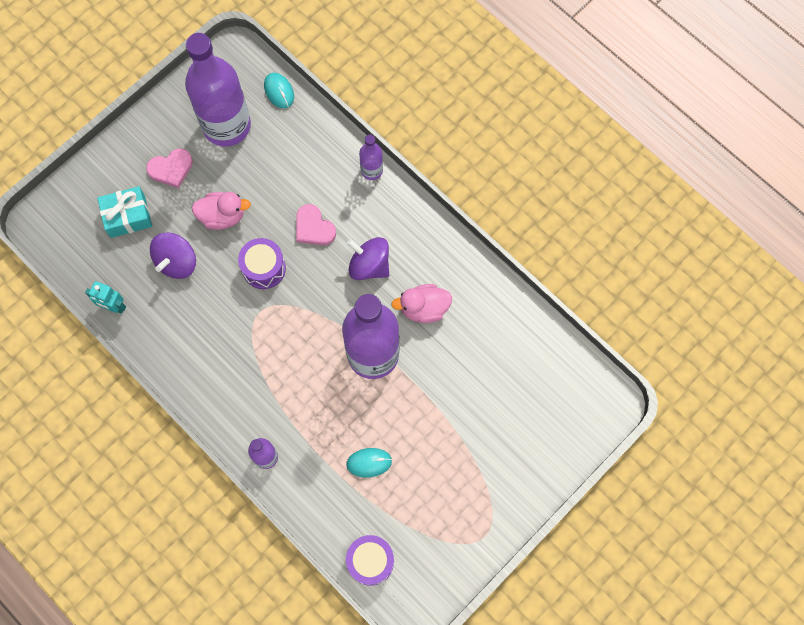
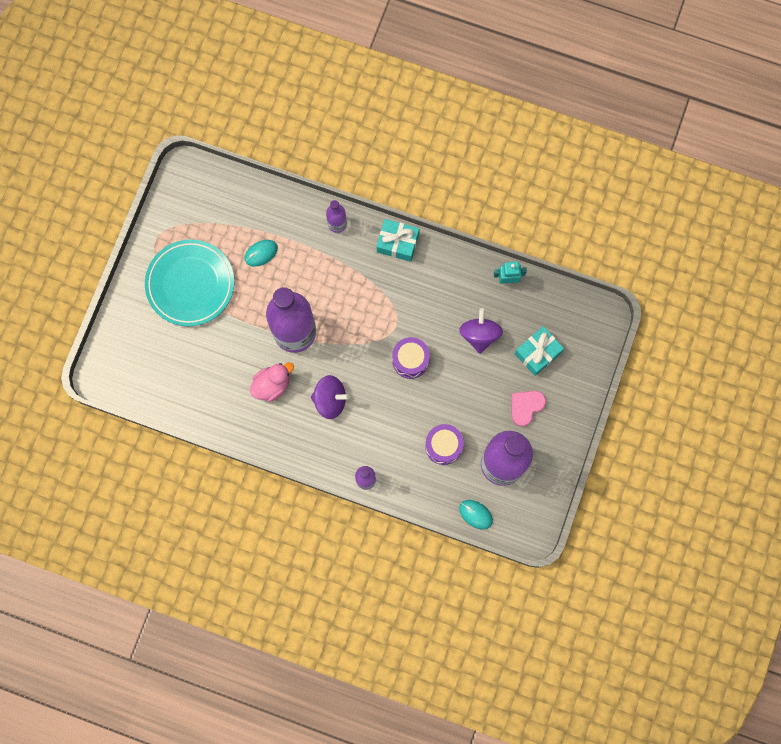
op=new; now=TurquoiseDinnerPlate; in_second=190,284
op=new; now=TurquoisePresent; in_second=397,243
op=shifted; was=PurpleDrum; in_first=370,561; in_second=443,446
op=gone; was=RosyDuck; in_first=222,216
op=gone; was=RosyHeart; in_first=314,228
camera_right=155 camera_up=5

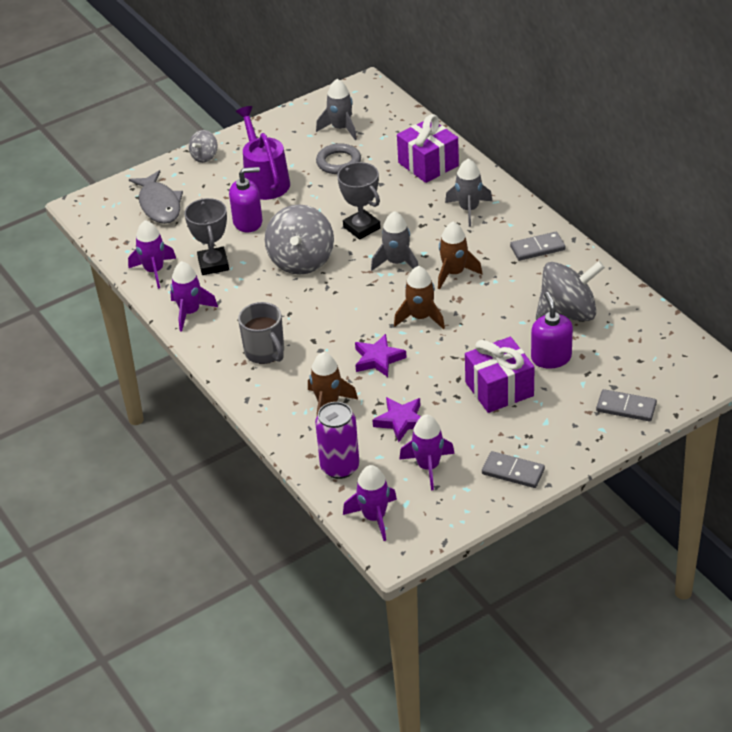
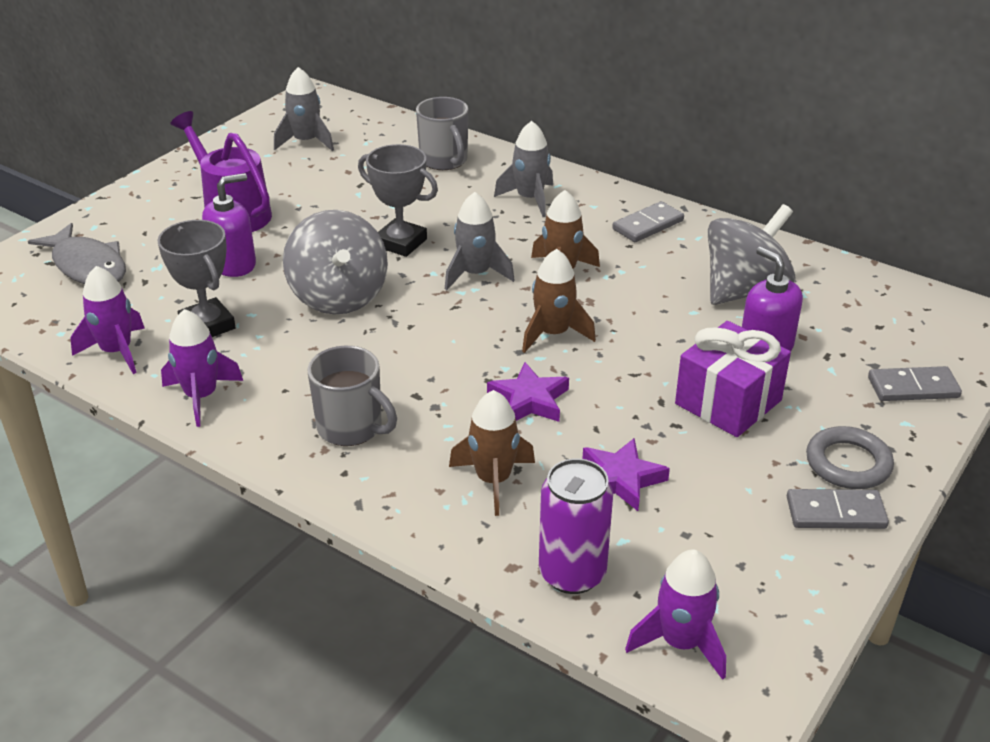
op=swapped; was=PurplePresent; now=GrayCoffeeMug; in_first=428,164; in_second=444,161
op=shifted; was=GrayRing; in_first=338,162; in_second=848,463
op=gone; was=GraySpinningTop; in_first=204,156
op=gone; was=PurpleSpaceship; in_first=428,467
camera_right=-25 camera_up=-5

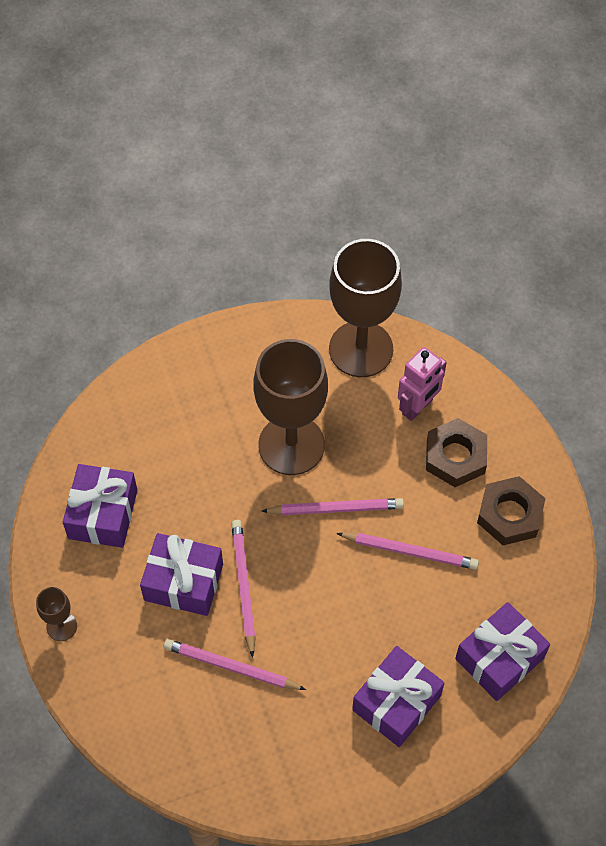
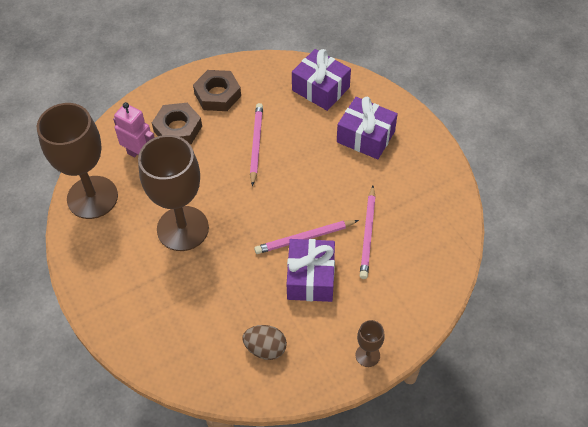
op=swapped; was=PurplePresent; now=RussetToyEgg; in_first=103,514; in_second=265,348
op=gone; was=RosyWoodenPencil; in_first=335,509
camera_right=-100 camera_up=-5

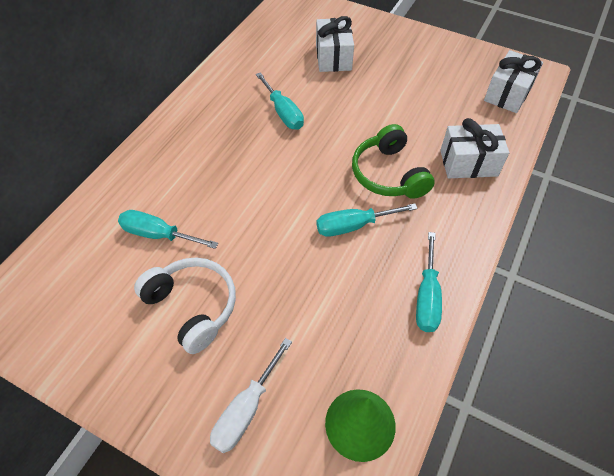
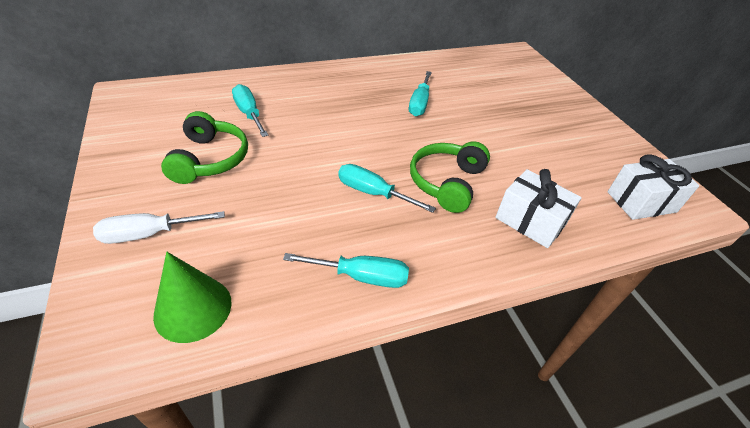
op=repainted; was=WhiteOverEarHeadphones; now=GreenOverEarHeadphones; in_first=192,307; in_second=209,159
op=rotated; was=TurquoiseScrewdriver; in_first=427,297; in_second=361,277; clockwise=-135
op=gone; was=WhitePresent; in_first=333,57
camera_right=40 camera_up=-10

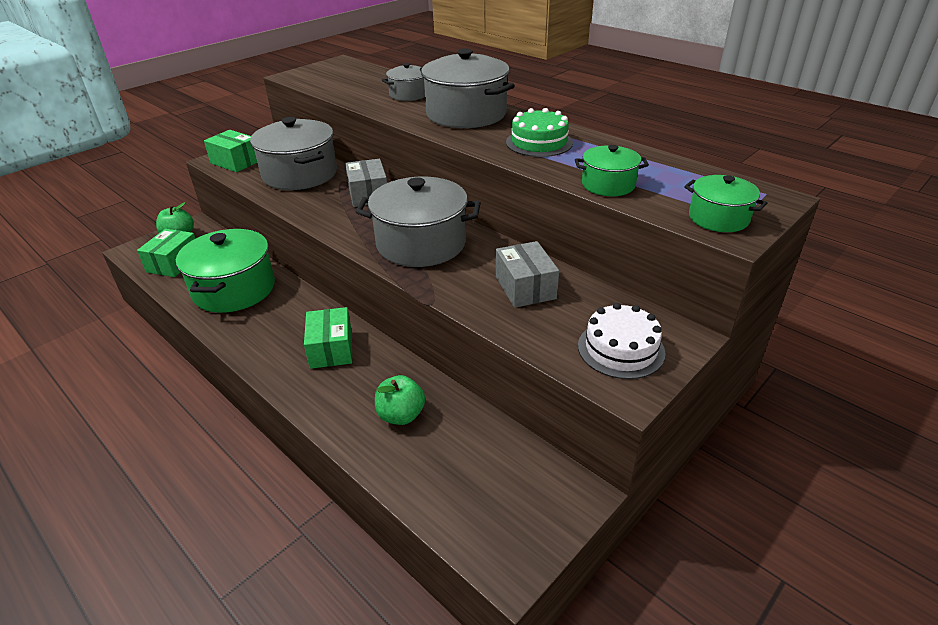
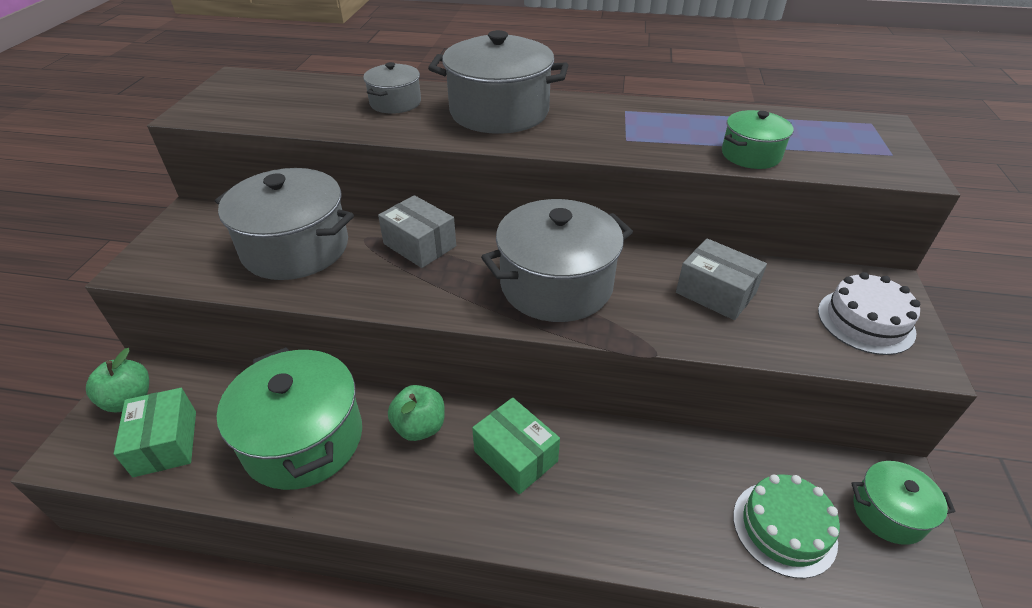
op=shifted; was=GreenApple; in_first=401,415; in_second=419,427
op=shifted; was=GreenCake; in_first=539,142; in_second=784,528
op=shifted; was=GreenStockpot; in_first=718,218; in_second=888,512
op=gone; was=GreenPackage; in_first=236,162
camera_right=-35 camera_up=5

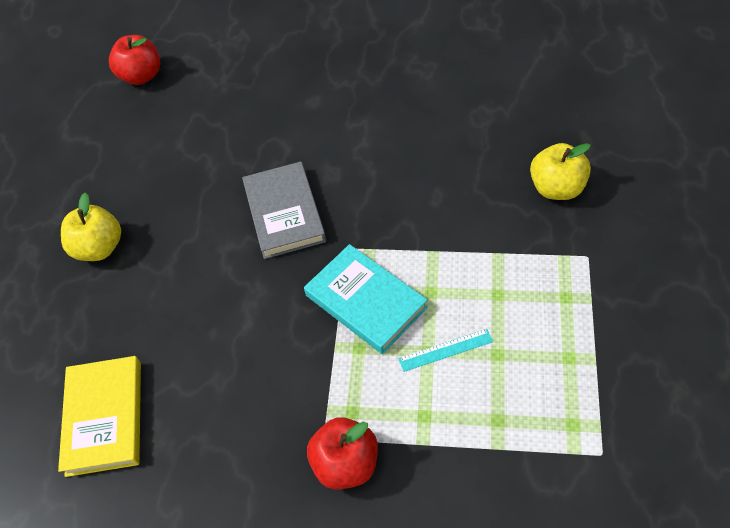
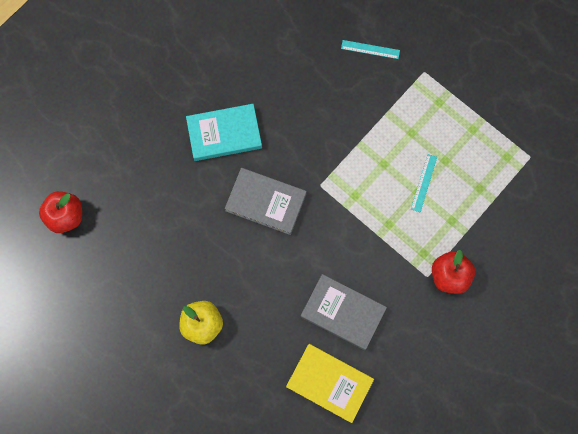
op=shifted; was=TurquoiseHardcover; in_first=365,301; in_second=224,134
op=new; now=GrayHardcover; in_second=343,312
op=swapped; was=BrightYellowApple; now=TurquoiseMeasuringStick; in_first=556,188; in_second=370,49
camera_right=-60 camera_up=20

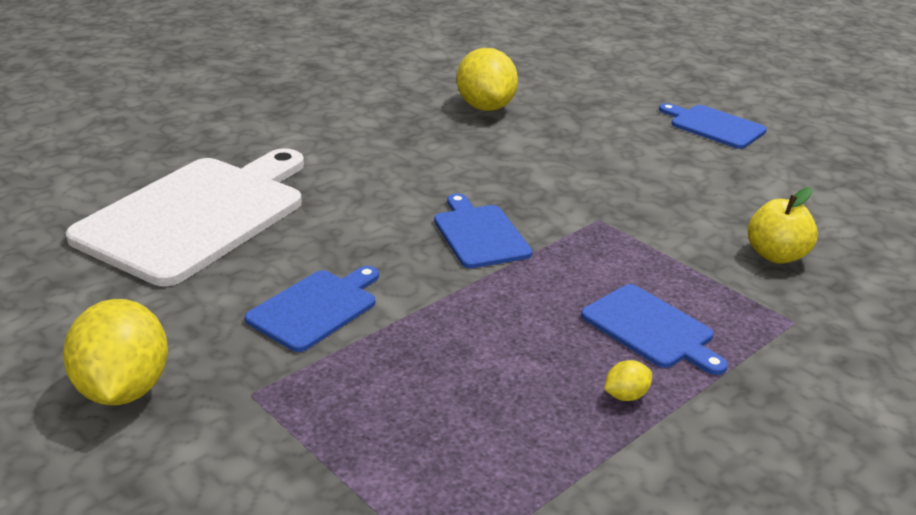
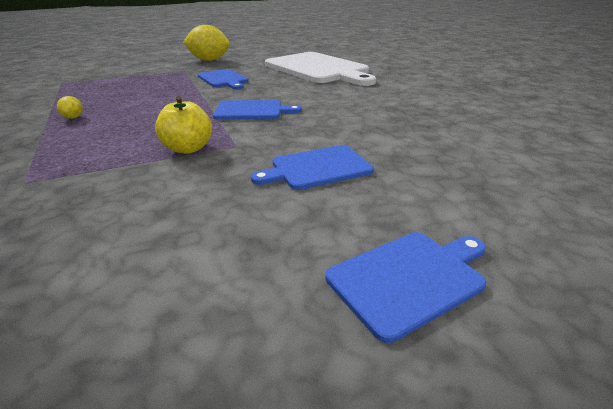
op=shifted; was=BrightYellowApple; in_first=776,255; in_second=188,148
op=shifted; was=BlueBreadBoard; in_first=651,329; in_second=317,168
op=gone; was=BrightYellowCitrusFruit; in_first=485,107
camera_right=110 camera_up=0

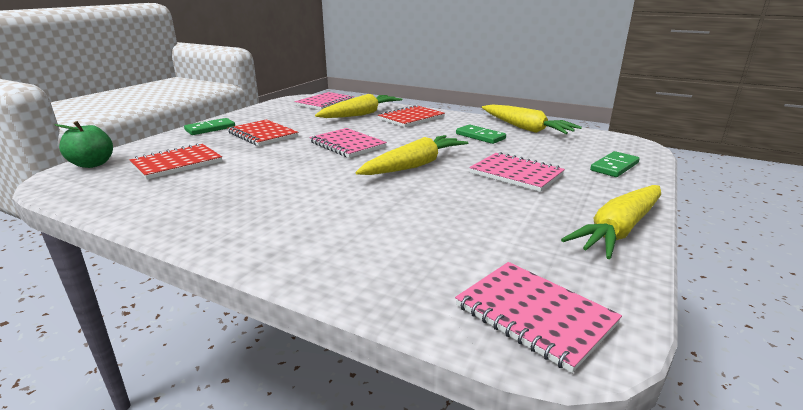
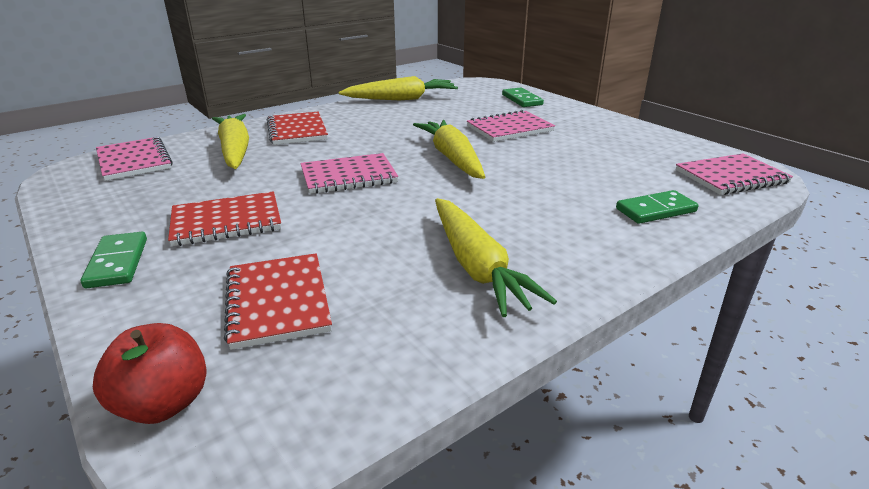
op=repainted; was=GreenApple; now=RedApple; in_first=93,164; in_second=163,404
op=shifted; was=BrightYellowCarrot; in_first=619,230; in_second=476,266
op=shifted; was=GreenDominoPiece; in_first=480,136; in_second=655,210
camera_right=-65 camera_up=5

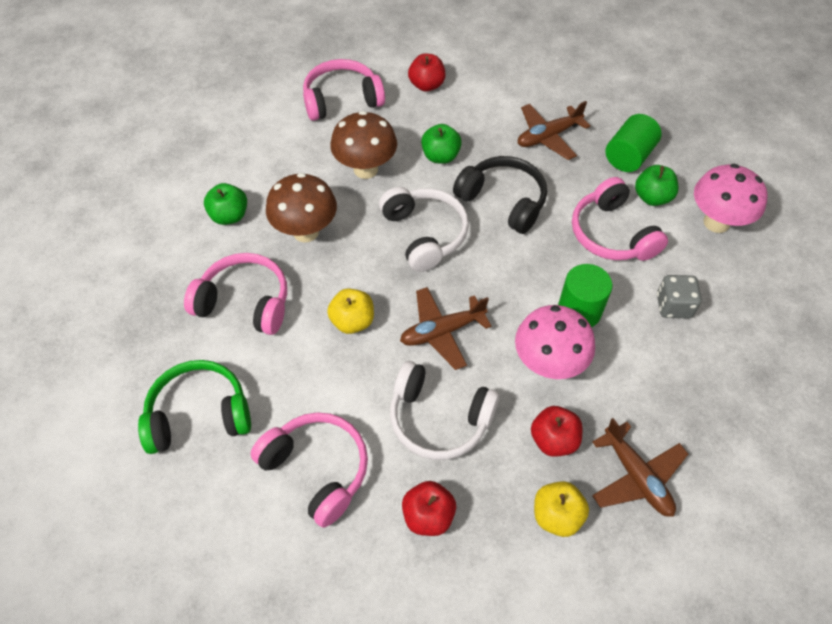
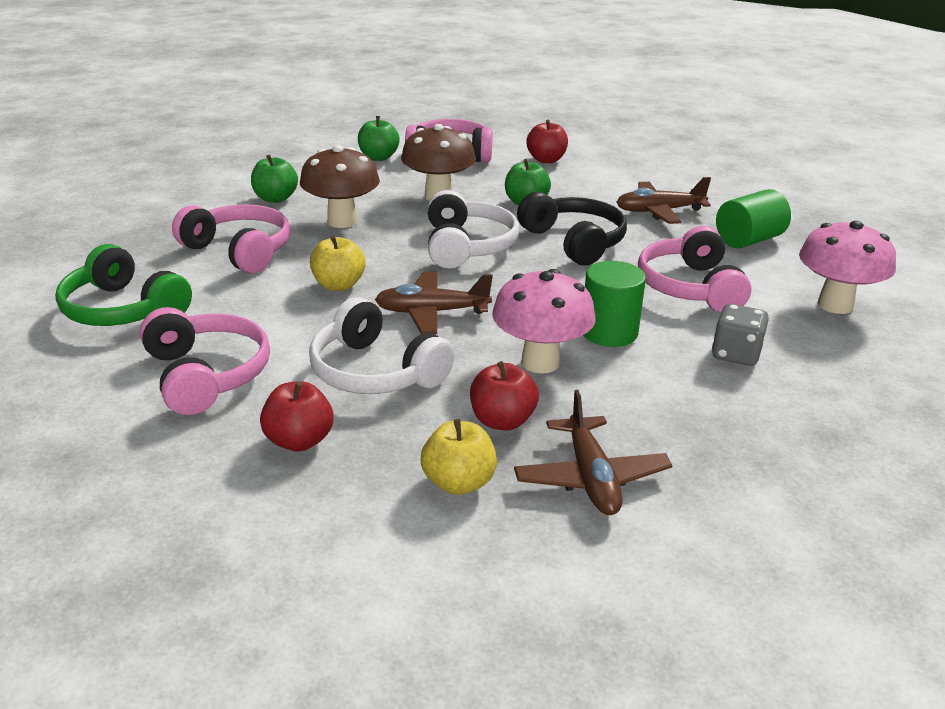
op=rotated; was=GreenOverEarHeadphones; in_first=199,414; in_second=123,310; clockwise=-150
op=shifted; was=GreenApple; in_first=652,197; in_second=378,157
camera_right=20 camera_up=-25

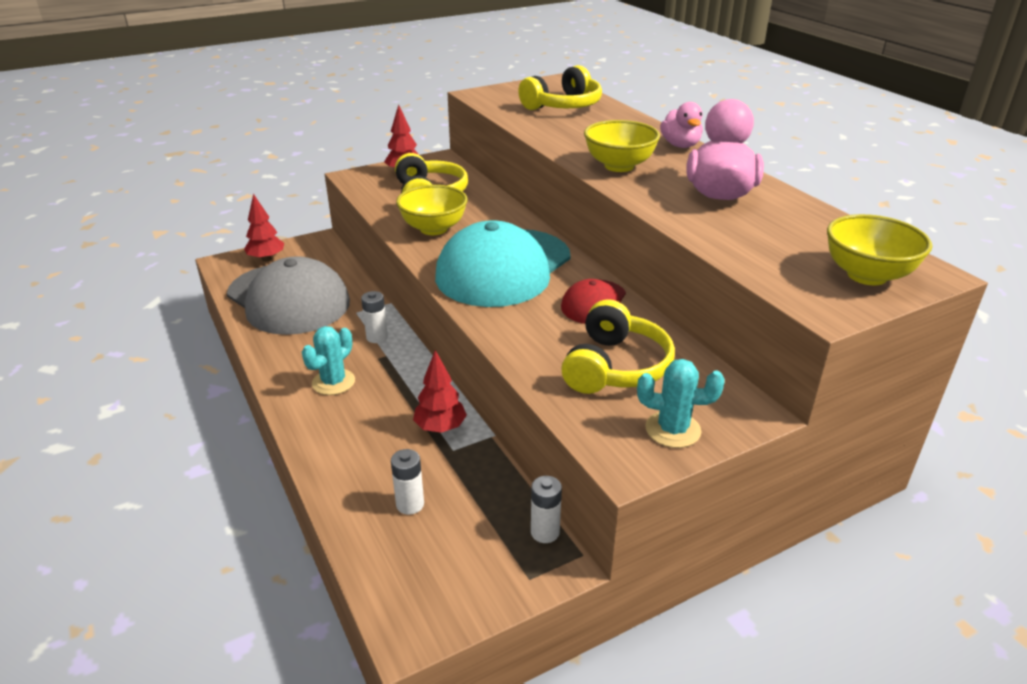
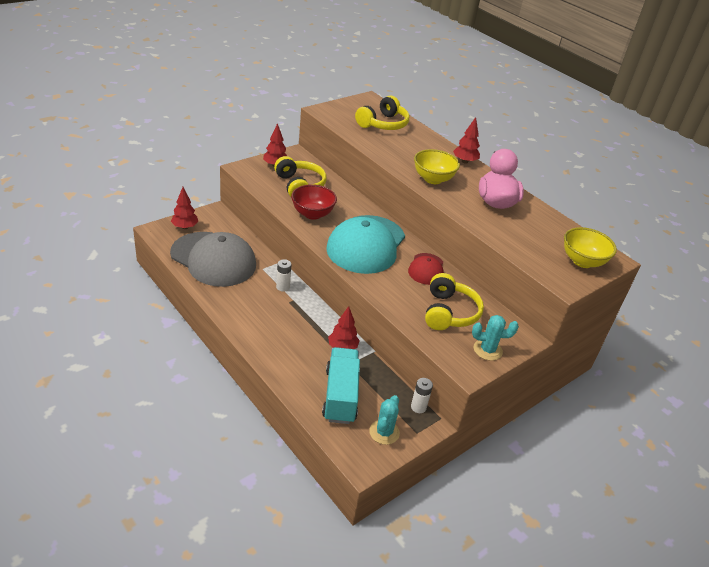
op=repainted; was=BrightYellowBowl; now=RedBowl; in_first=433,229; in_second=312,214
op=swapped; was=WhiteAaBattery; now=TurquoiseToyTruck; in_first=410,504; in_second=340,395
op=shifted; was=TurquoiseCactus; in_first=333,382; in_second=384,432
op=swapped; was=RosyDuck; now=RedFirTree; in_first=680,145; in_second=464,161
camera_right=-15 camera_up=5

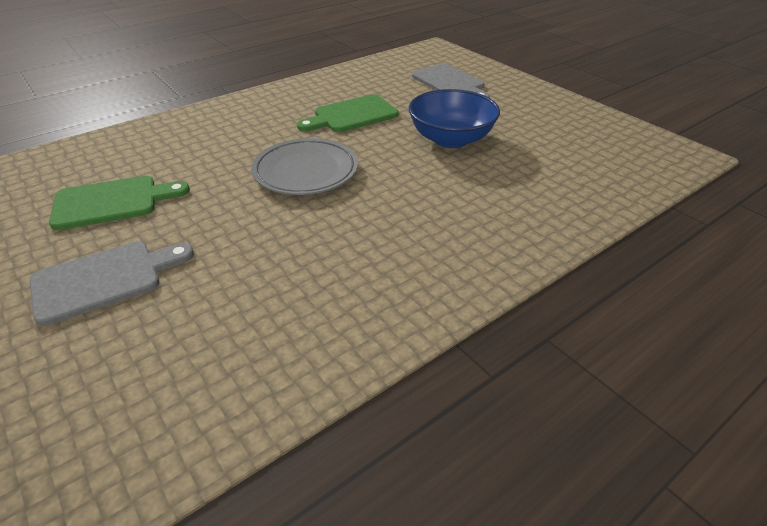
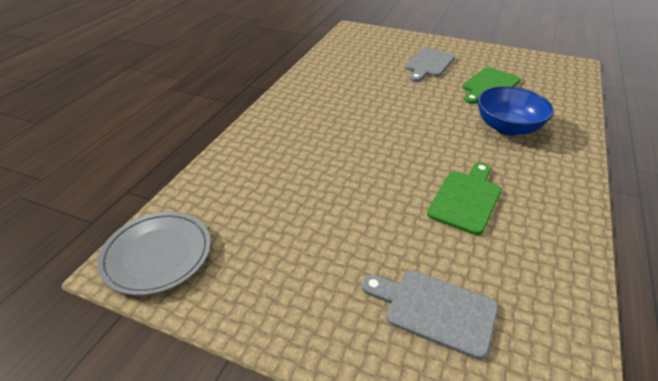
op=shifted; was=GrayDinnerPlate; in_first=305,171; in_second=157,255
op=shifted; was=BlueBowl; in_first=451,139; in_second=507,127
camera_right=150 camera_up=0

